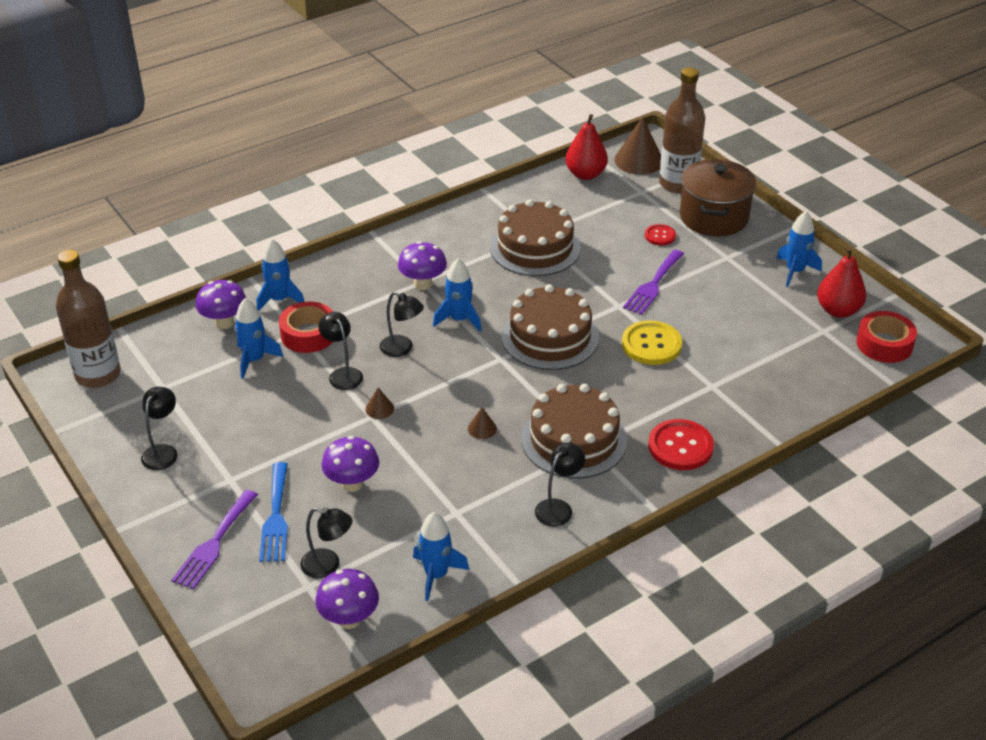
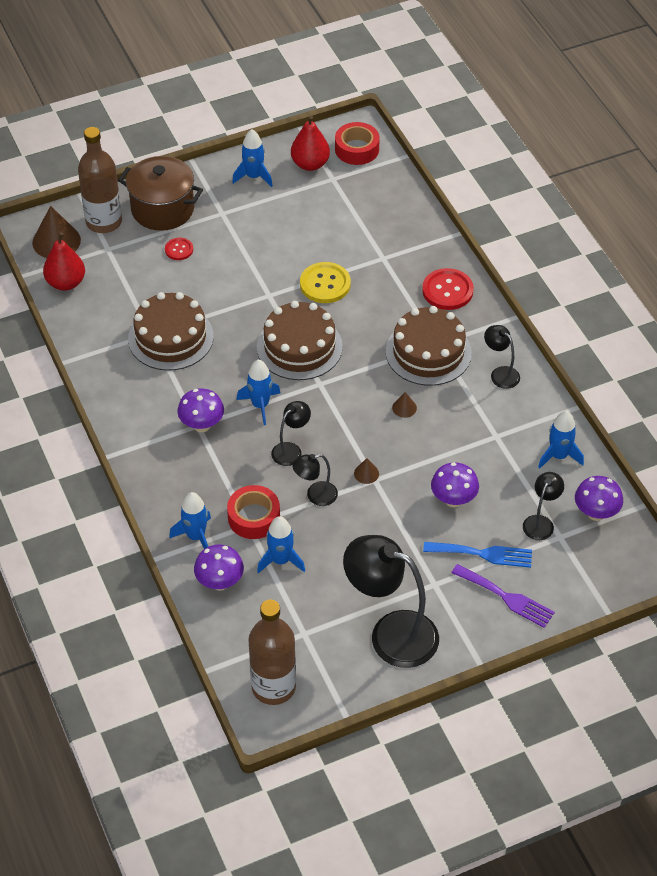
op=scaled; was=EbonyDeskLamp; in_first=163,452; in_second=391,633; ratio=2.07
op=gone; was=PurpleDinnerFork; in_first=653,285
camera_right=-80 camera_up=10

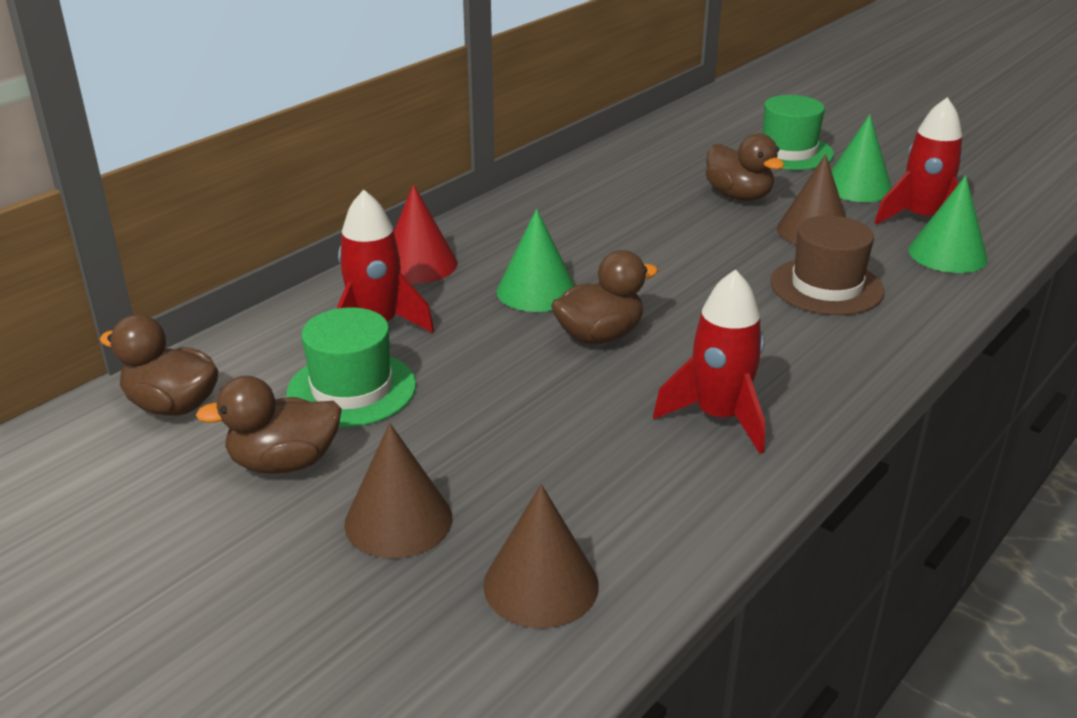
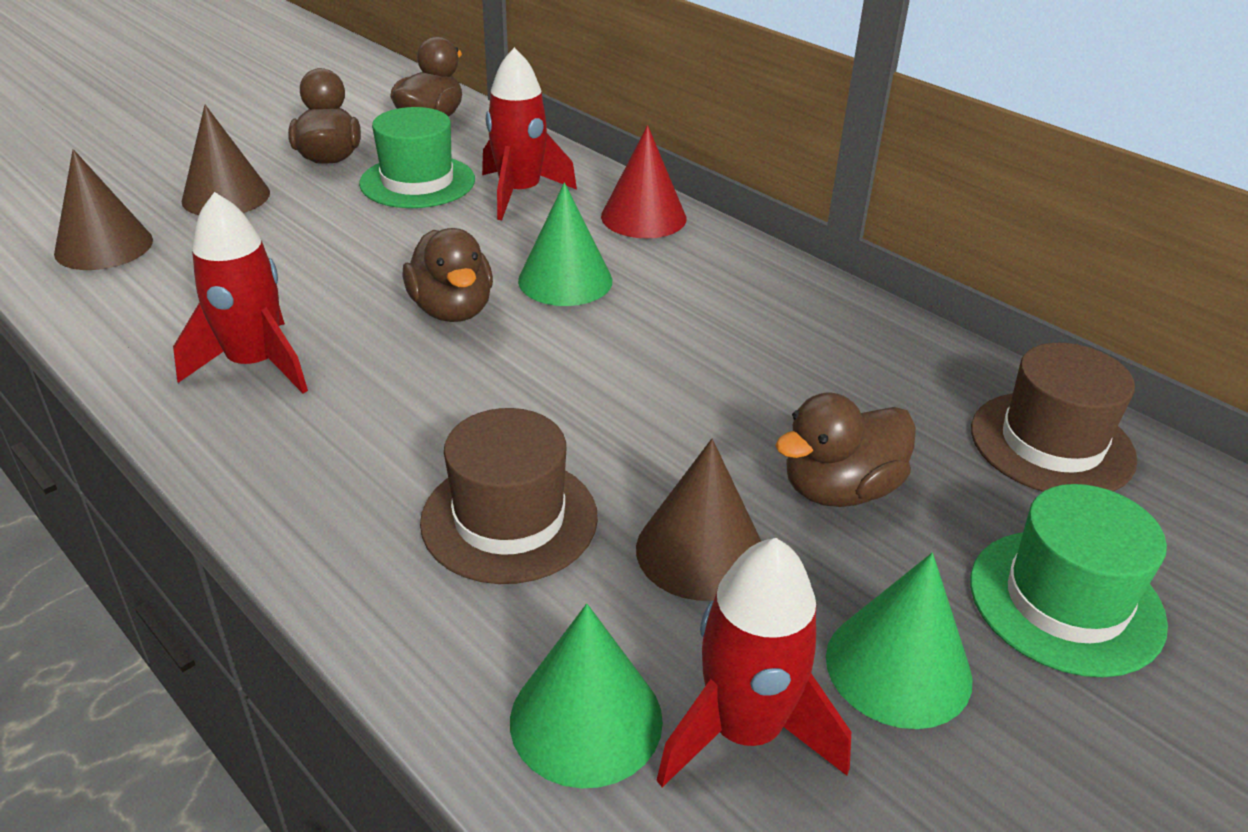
op=new; now=RussetTallHat; in_second=1051,443
camera_right=95 camera_up=5

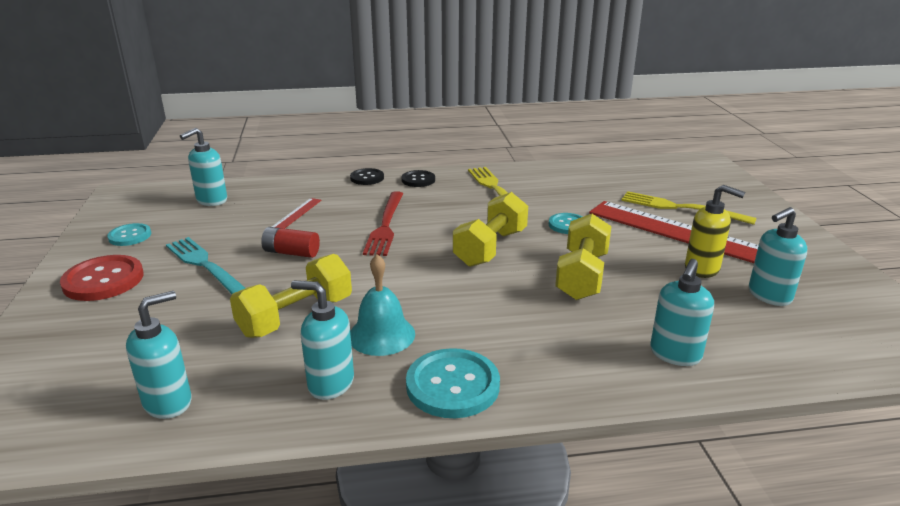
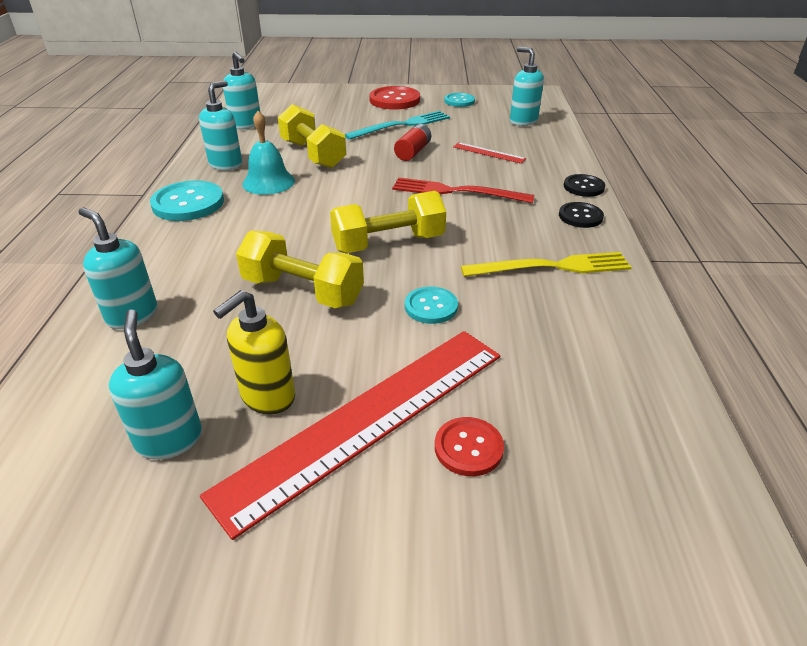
op=rotated; was=BrightYellowDumbbell; in_first=490,248; in_second=388,243; clockwise=-60
op=swapped; was=BrightYellowDinnerFork; now=RedButton; in_first=681,208; in_second=468,448
camera_right=100 camera_up=10

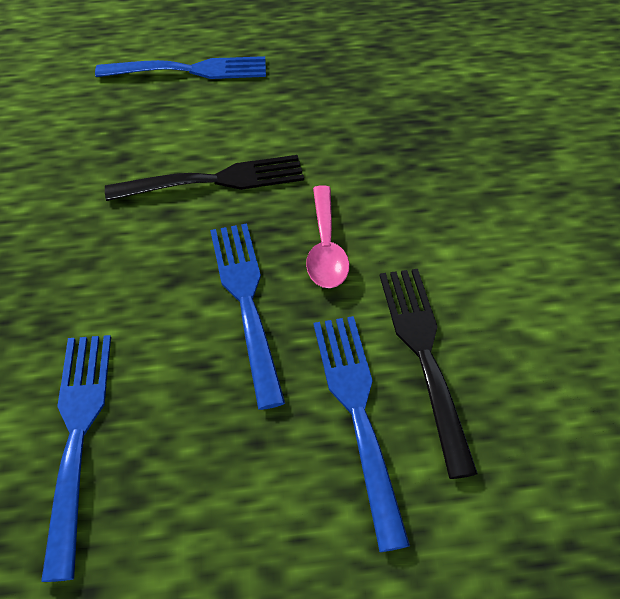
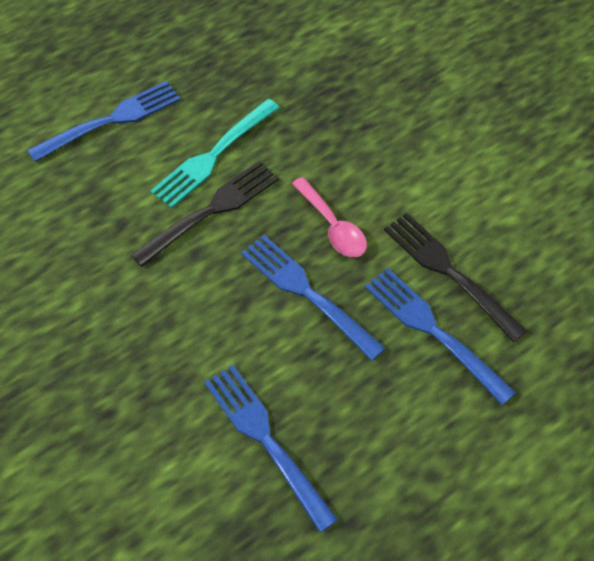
op=new; now=TurquoiseDinnerFork; in_second=213,155
camera_right=-30 camera_up=5

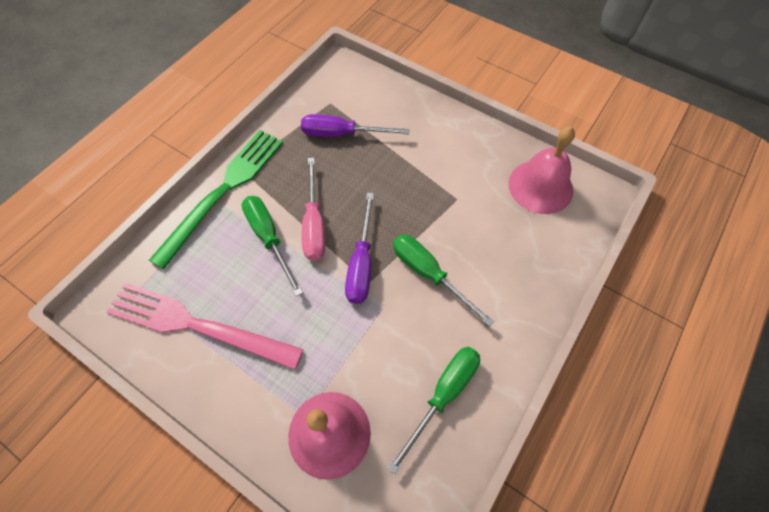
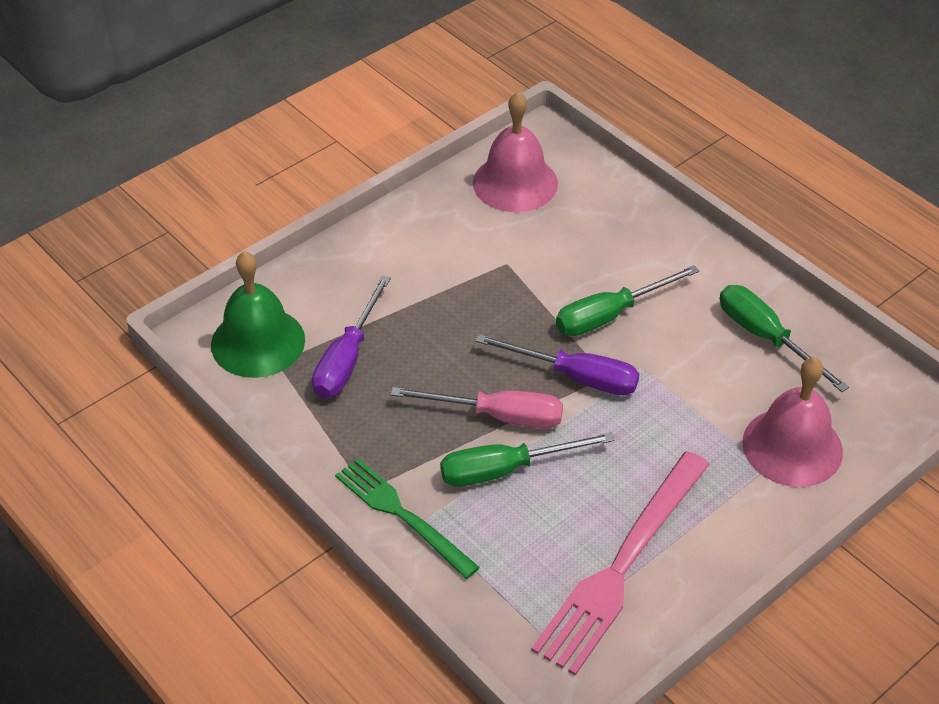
op=new; now=GreenHandBell; in_second=258,342
op=scaled; was=GreenDinnerFork; in_first=223,191; in_second=402,515; ratio=0.65
camera_right=-75 camera_up=-15

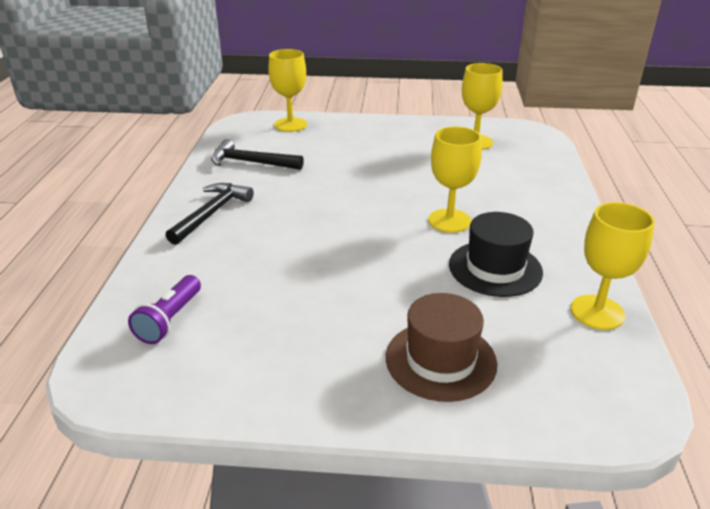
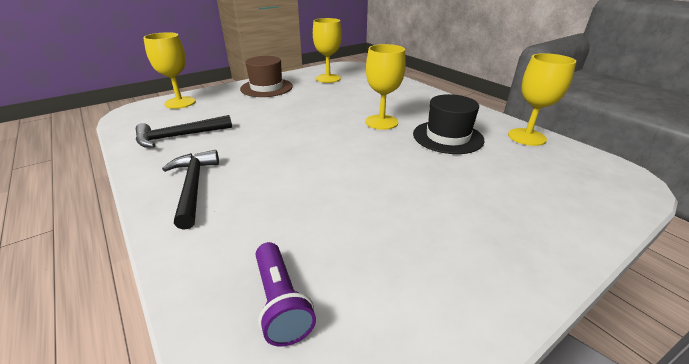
op=shifted; was=RussetTallHat; in_first=440,360; in_second=266,88
camera_right=-40 camera_up=0

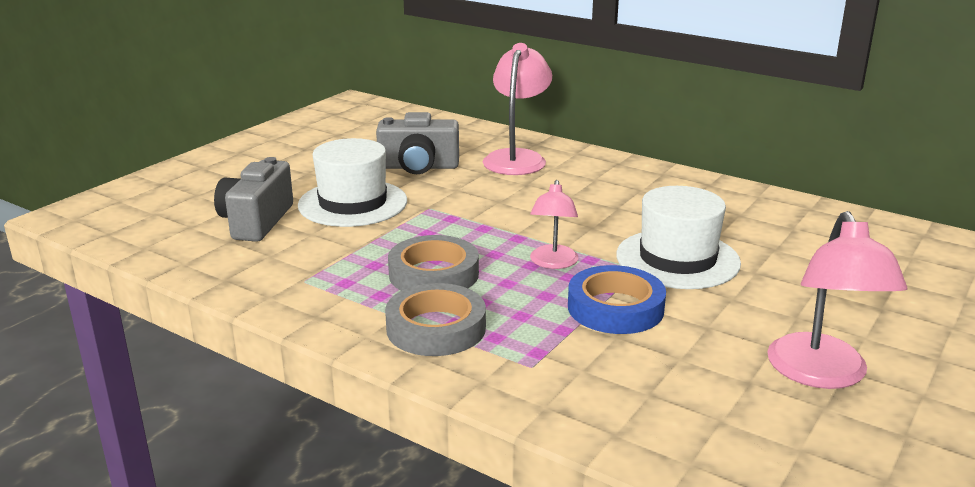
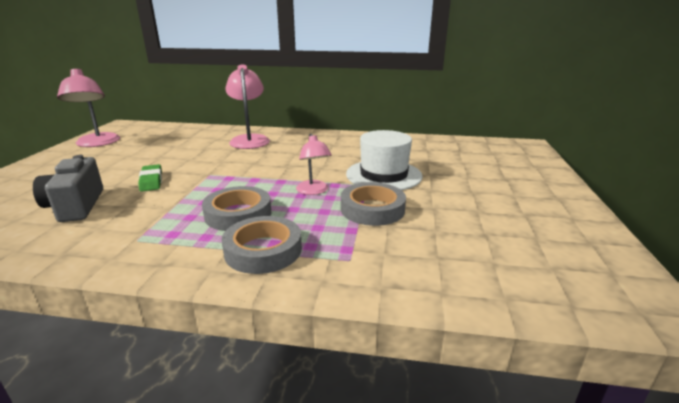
op=shifted; was=RosyDeskLamp; in_first=822,374; in_second=97,143
op=swapped; was=WhiteTallHat; now=GreenEraser; in_first=353,203; in_second=151,181
op=repainted; was=BlueRollOfTape; now=GrayRollOfTape; in_first=615,308; in_second=372,209
op=gone; was=GrayCompactCamera; in_first=418,167
camera_right=-25 camera_up=0

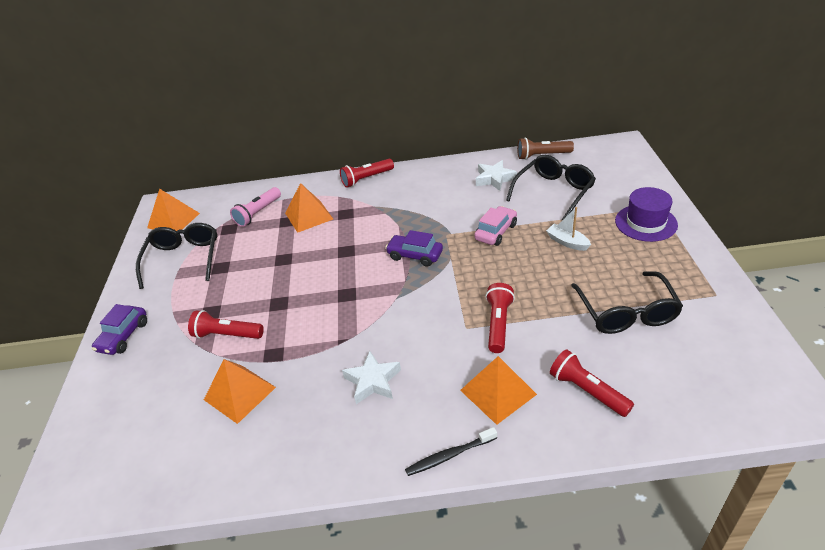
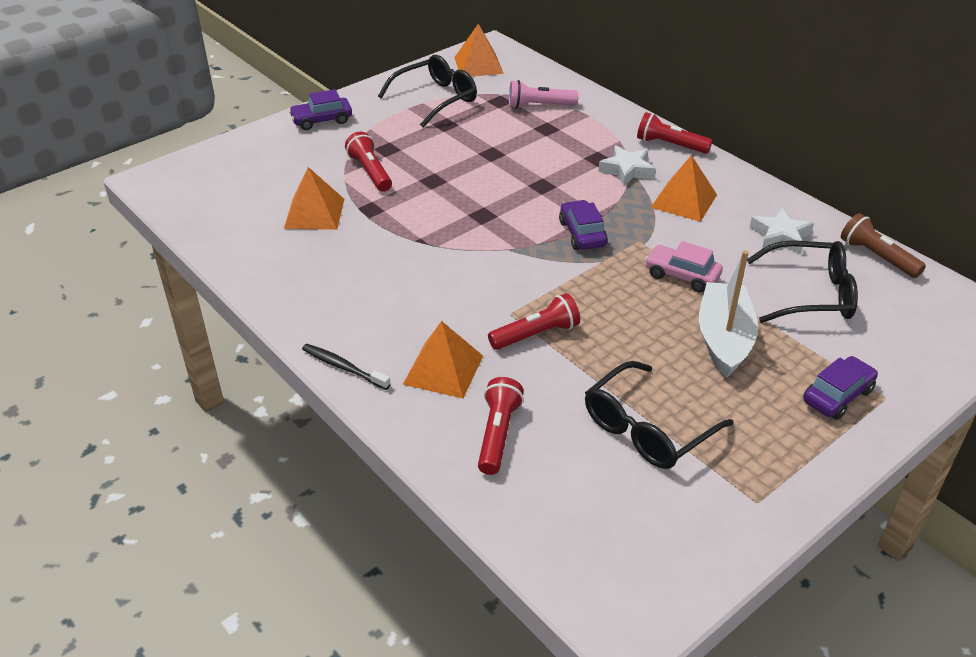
op=shifted; was=WhiteFivePointedStar; in_first=373,381; in_second=627,170
op=rotated; was=RosyAutomobile; in_first=496,232; in_second=682,276; clockwise=-150
op=shifted; was=OrangePyramidShape; in_first=309,216; in_second=684,201
op=scaled; was=WhiteSailboat; in_first=567,242; in_second=724,339; ratio=1.86
op=swapped; was=PurpleTallHat; now=PurpleAutomobile; in_first=645,223; in_second=837,396
camera_right=50 camera_up=0

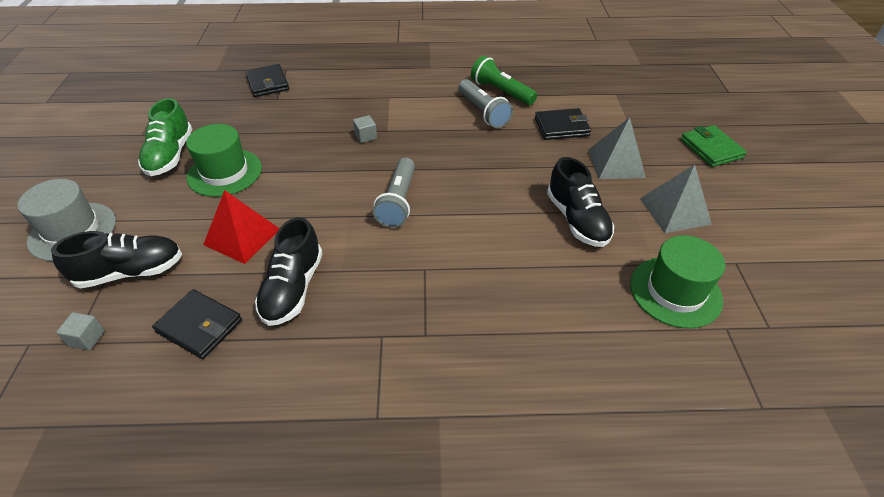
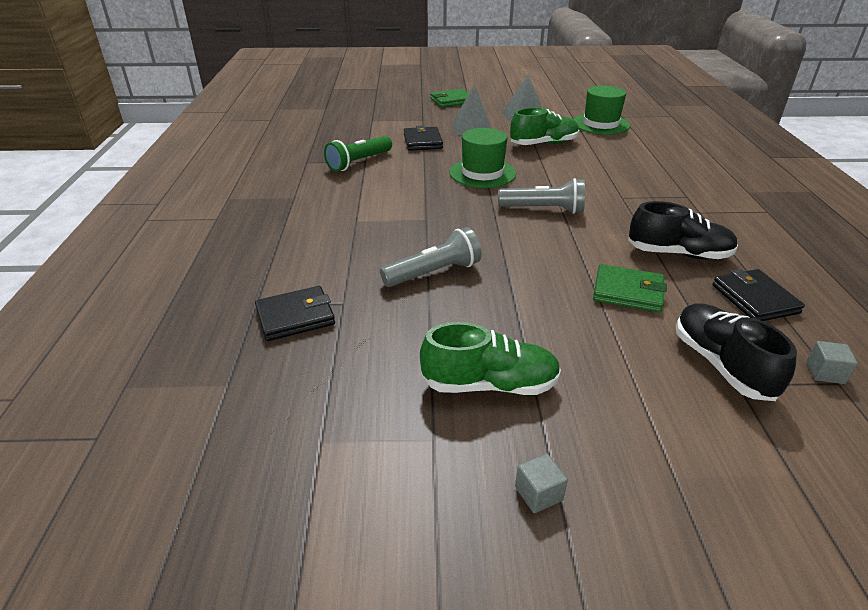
op=shifted; was=GrayTorch; in_first=483,112; in_second=434,273
op=shifted; was=GreenTallHat; in_first=224,172; in_second=482,173
op=repainted; was=EbonyShoe; now=GreenShoe; in_first=577,220; in_second=543,144
op=shifted; was=GrayBlock; in_first=366,136; in_second=538,493
op=swapped; was=RedPyramidShape; now=GreenCardWallet; in_first=242,237; in_second=628,292
op=rotated; was=EbonyCardWallet; in_first=199,326; in_second=754,299; clockwise=-45
op=gone; was=GrayTallHat; in_first=73,231
camera_right=-90 camera_up=-10

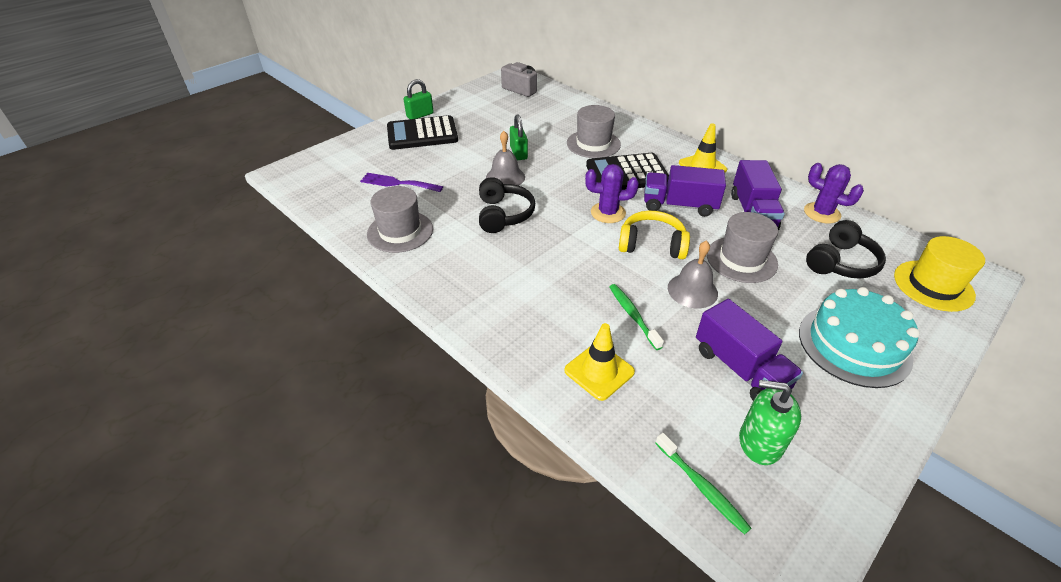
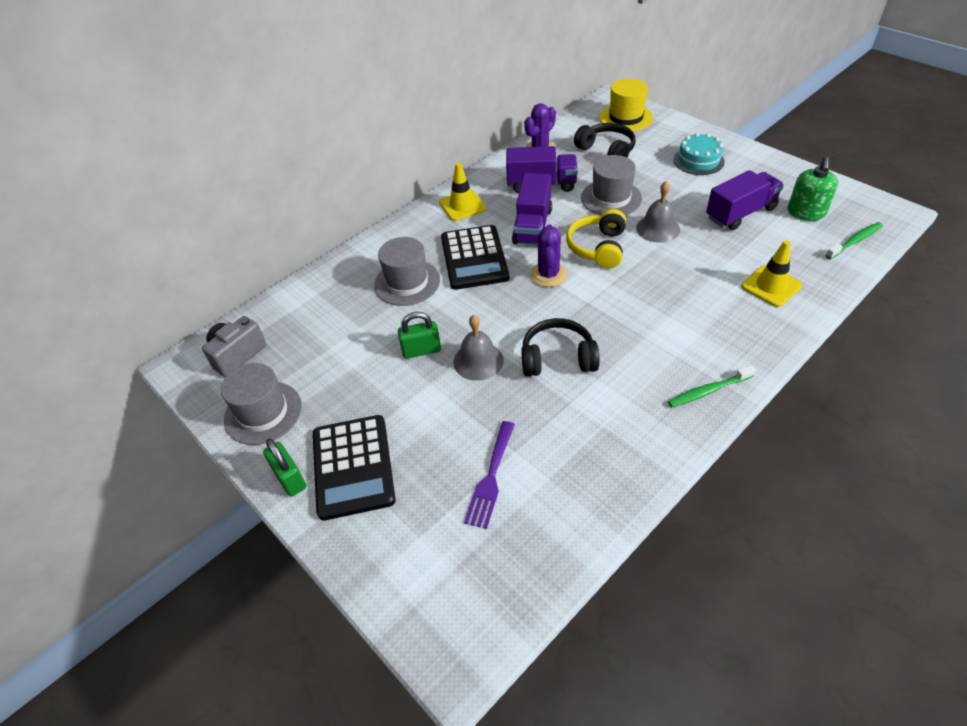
op=shifted; was=GrayTallHat; in_first=400,231; in_second=263,412
op=shifted; was=GreenToothBrush; in_first=633,315; in_second=708,391
op=scaled; was=TurquoiseCake; in_first=854,345; in_second=698,160; ratio=0.66
camera_right=-85 camera_up=5

